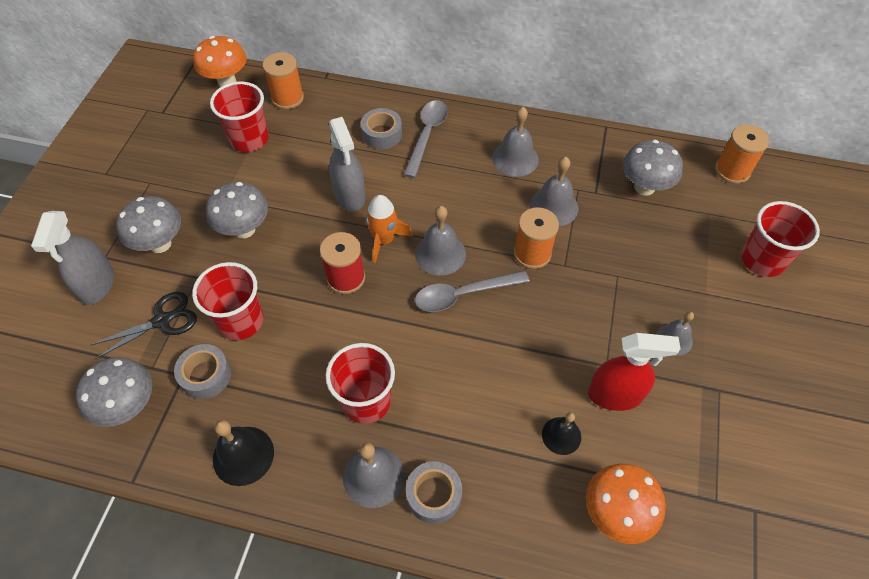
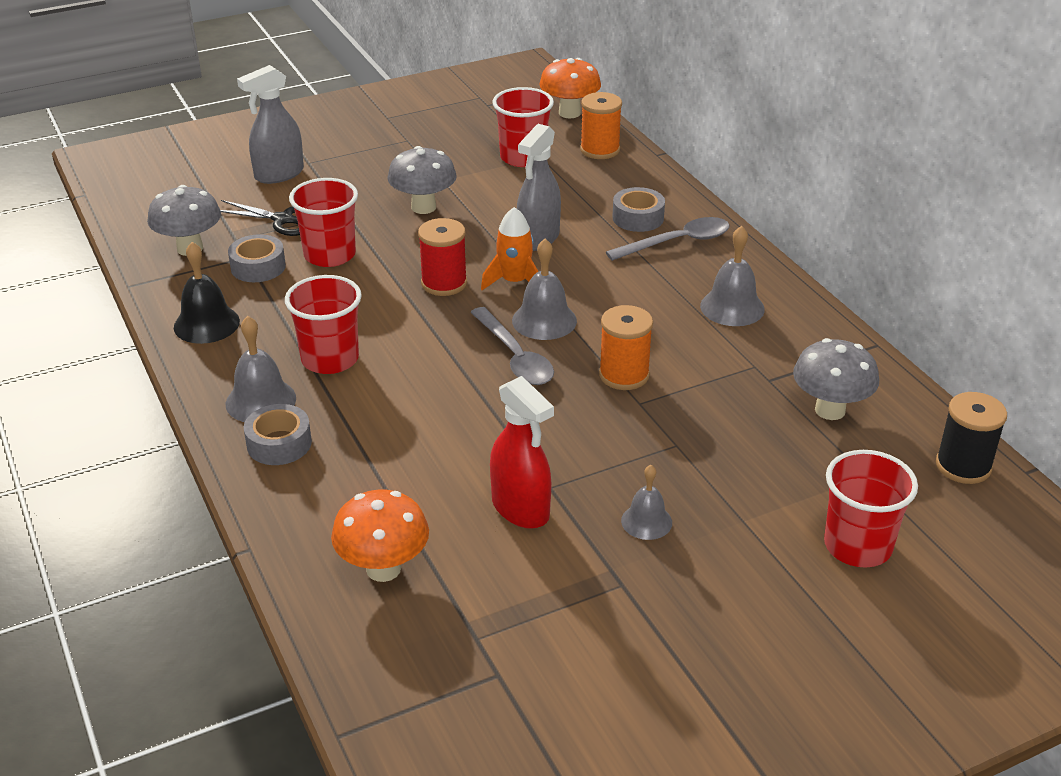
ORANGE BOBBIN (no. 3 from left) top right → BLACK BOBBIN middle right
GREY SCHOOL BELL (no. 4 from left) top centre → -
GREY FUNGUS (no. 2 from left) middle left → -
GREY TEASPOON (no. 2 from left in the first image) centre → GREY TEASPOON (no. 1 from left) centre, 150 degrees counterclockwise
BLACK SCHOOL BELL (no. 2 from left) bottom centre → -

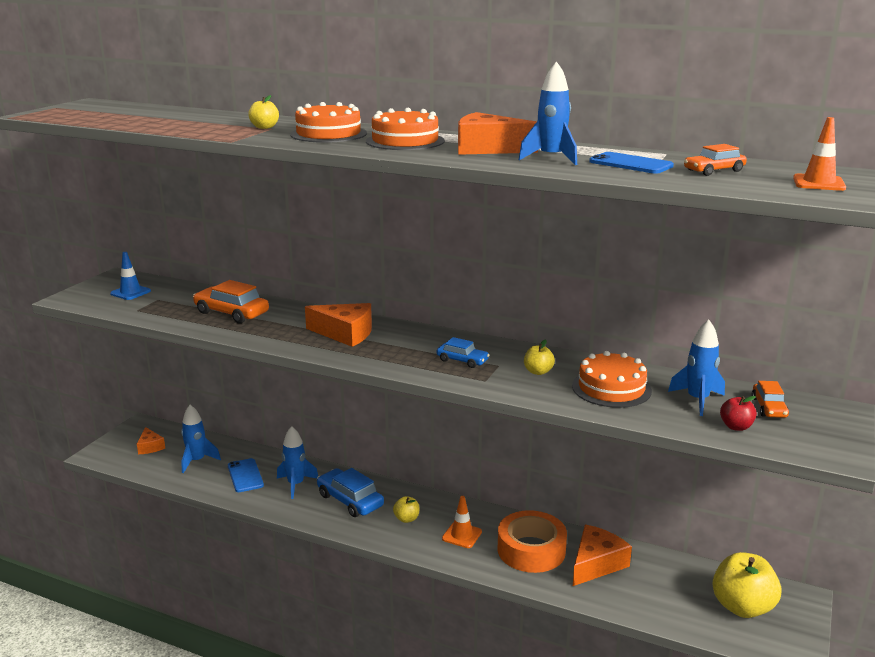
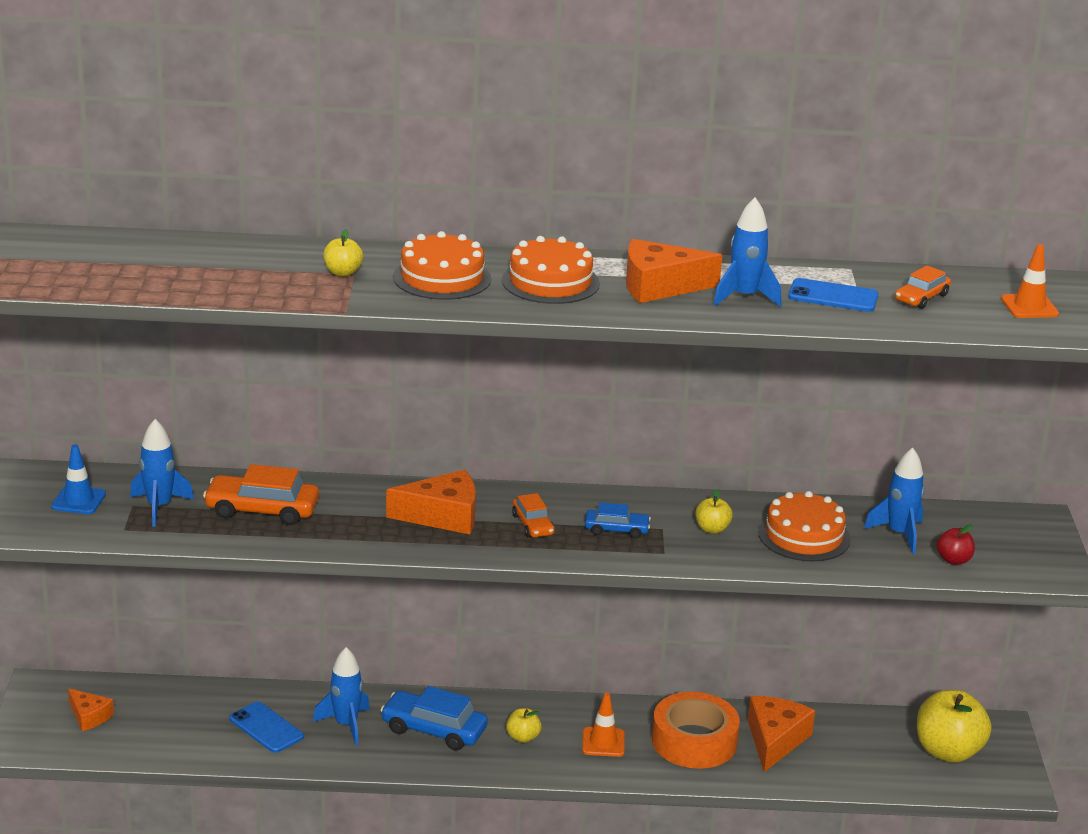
ORANGE CAR (no. 3 from left in the first image) middle right → ORANGE CAR (no. 2 from left) centre, shifted
ROYAL BLUE TOY ROCKET (no. 1 from left) bottom left → ROYAL BLUE TOY ROCKET (no. 1 from left) middle left, shifted

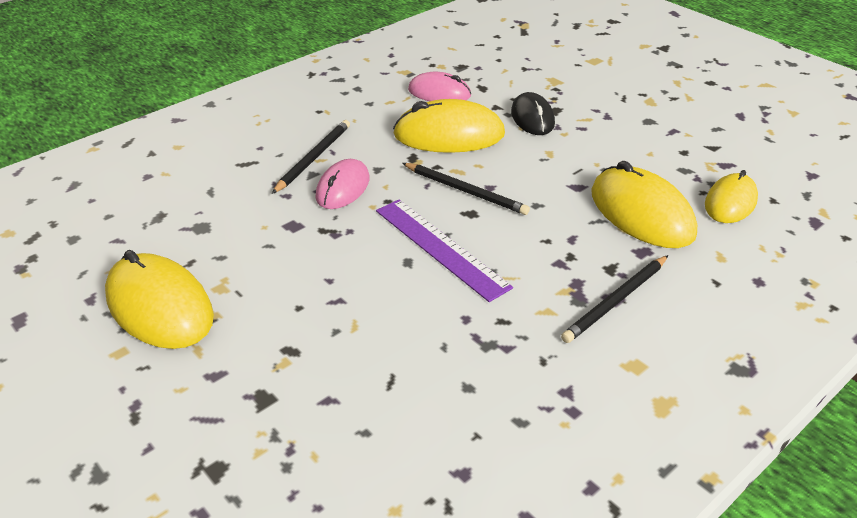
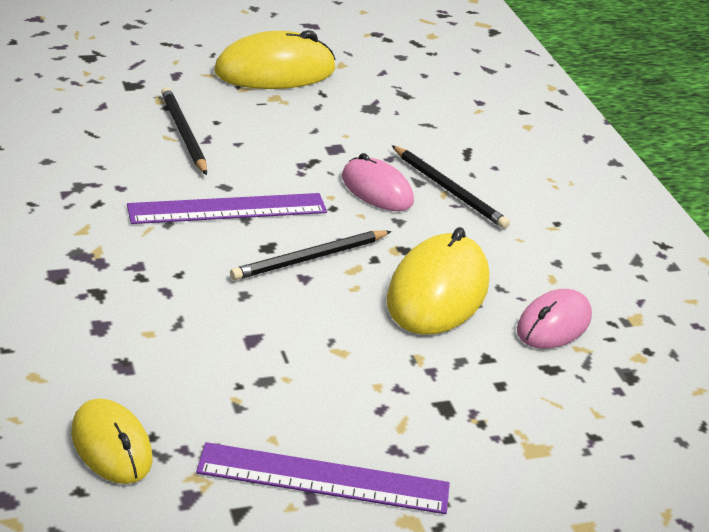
BLACK COMPUTER MOUSE top centre → -
GOLDEN COMPUTER MOUSE (no. 3 from left) middle right → -
BLACK PENCIL (no. 3 from left in the first image) middle right → BLACK PENCIL (no. 1 from left) top left, shifted
- → VIOLET STRAIGHTEDGE (no. 2 from left) bottom centre

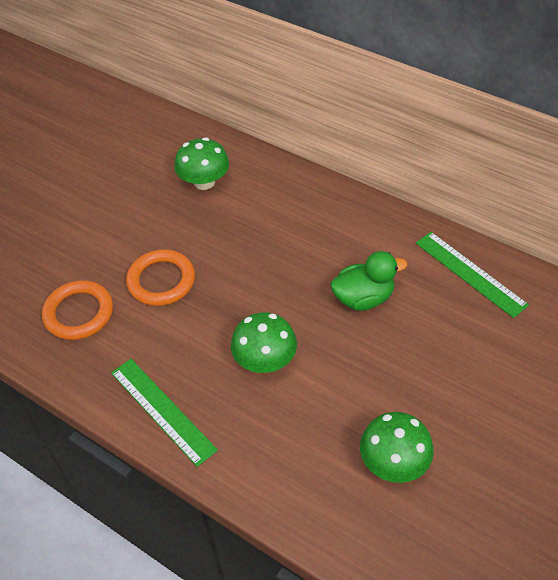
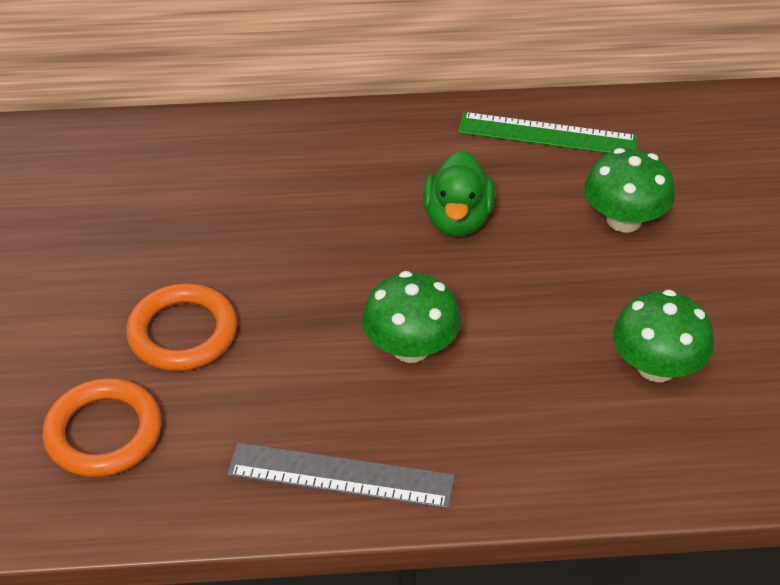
LEAF-GREEN FUNGUS (no. 1 from left in the first image) top centre → LEAF-GREEN FUNGUS (no. 2 from left) top right, shifted
LEAF-GREEN TOY DUCK centre → LEAF-GREEN TOY DUCK top centre, 150 degrees clockwise
LEAF-GREEN STRAIGHTEDGE (no. 1 from left) bottom left → GREY STRAIGHTEDGE bottom centre

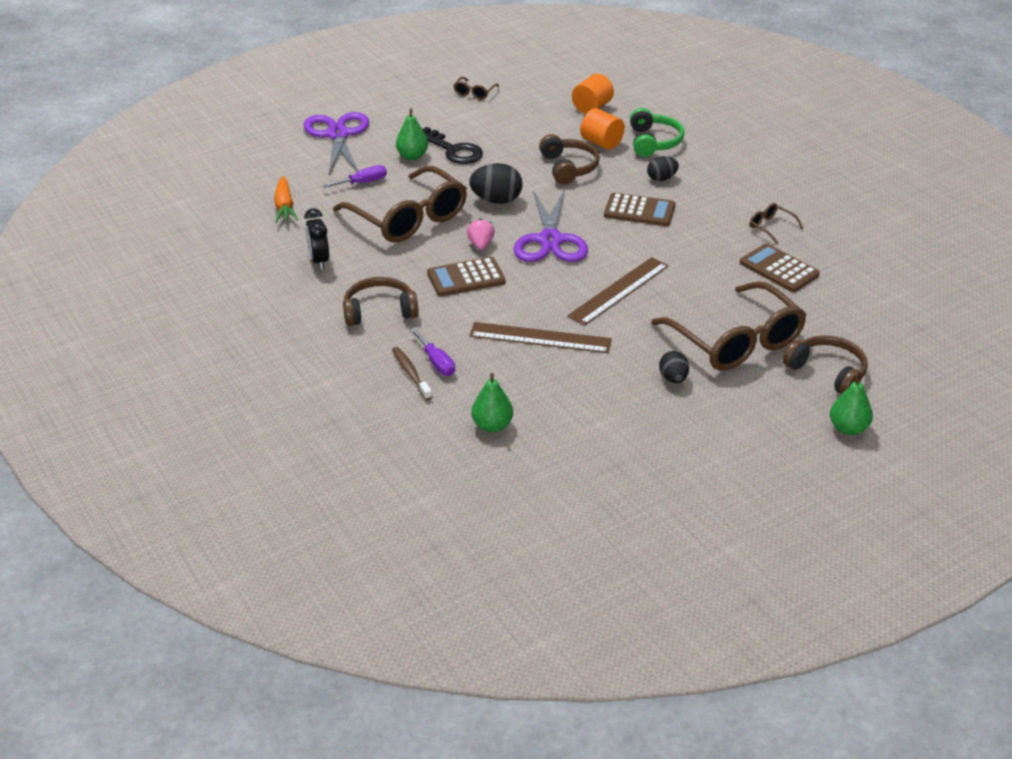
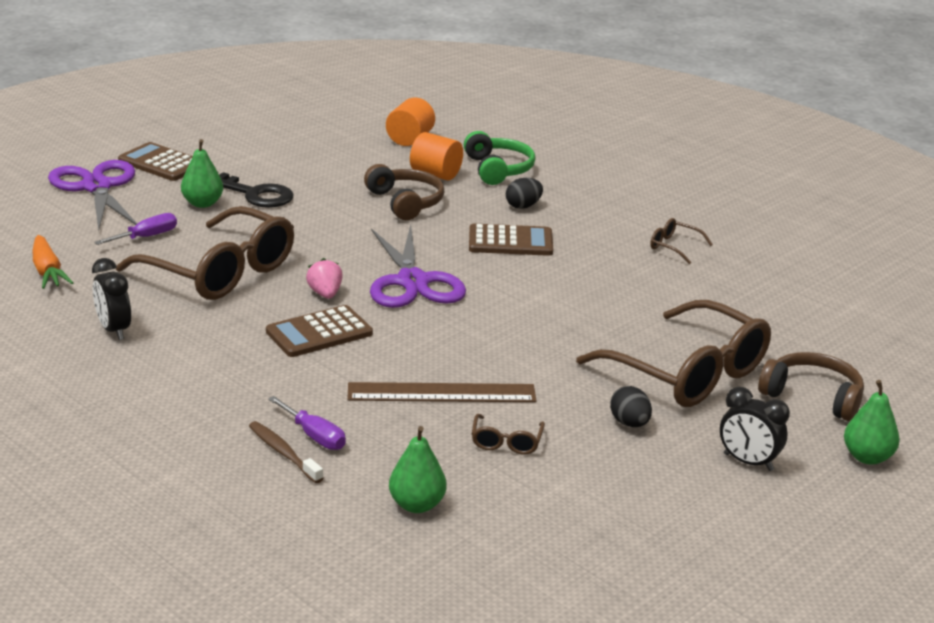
RUSSET SPECTACLES (no. 2 from left) top centre → RUSSET SPECTACLES (no. 2 from left) bottom centre, shifted
BLACK EGG SHAPE (no. 1 from left) top centre → -
RUSSET POCKET CALCULATOR (no. 3 from left in the first image) middle right → RUSSET POCKET CALCULATOR (no. 1 from left) top left, shifted
RUSSET STRAIGHTEDGE (no. 2 from left) centre → -
RUSSET HEADPHONES (no. 1 from left) centre → -
- → BLACK ALARM CLOCK (no. 2 from left) bottom right

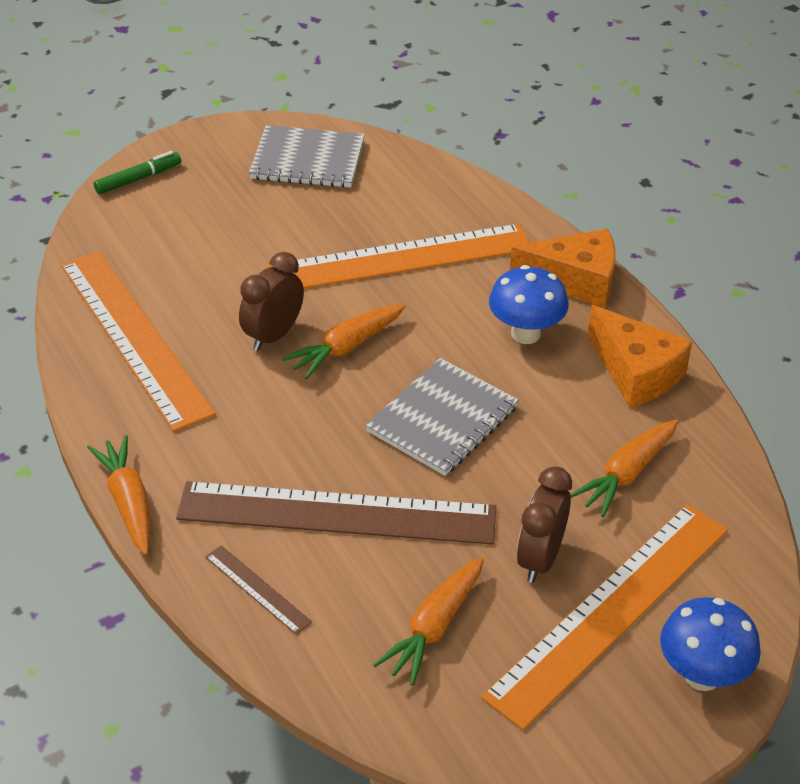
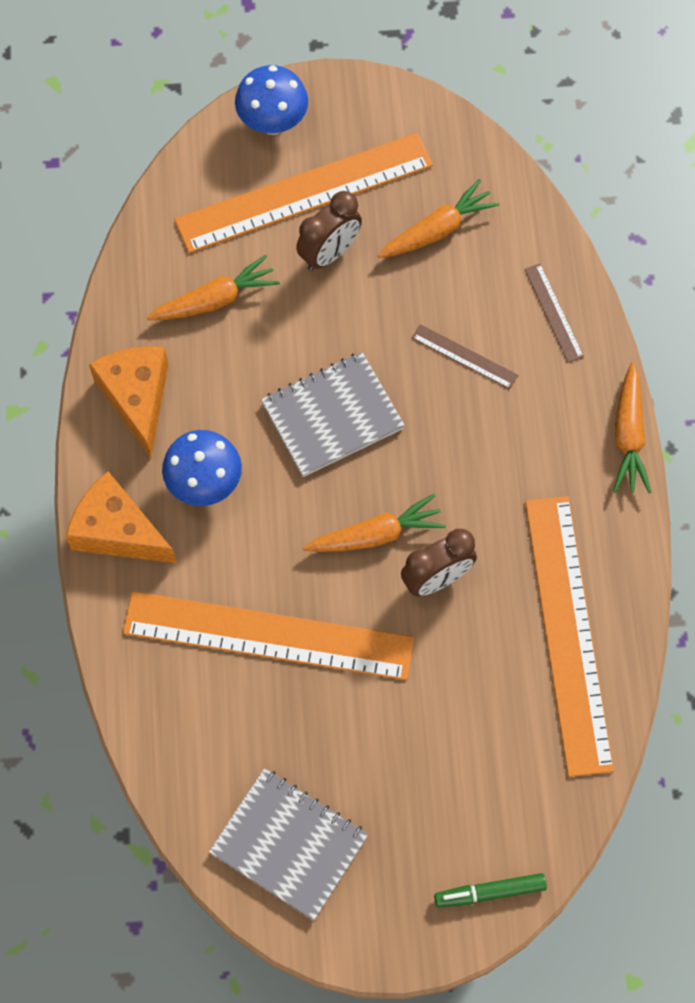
RUSSET STRAIGHTEDGE (no. 2 from left in the first image) centre → RUSSET STRAIGHTEDGE (no. 1 from left) middle right, x0.41

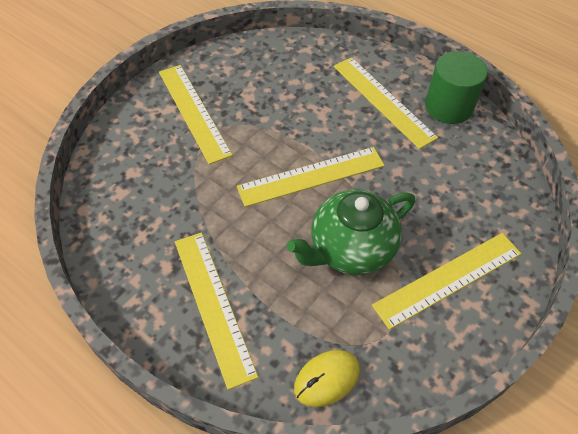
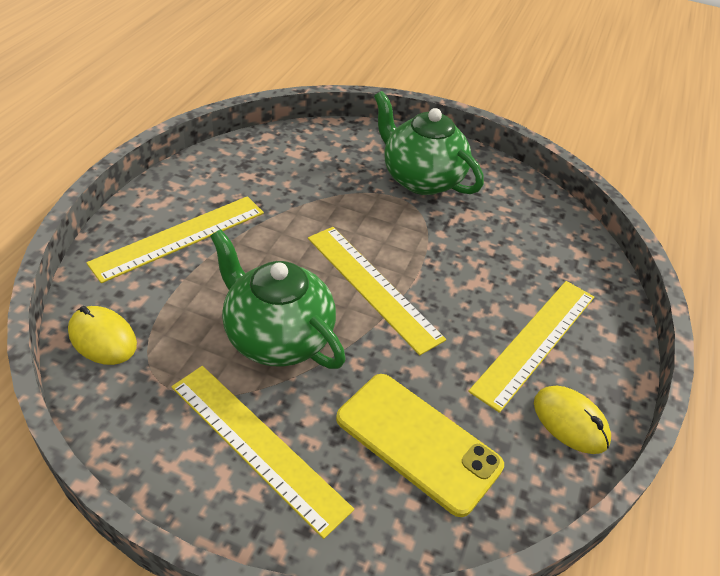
LEAF-GREEN CYLINDER top right → GOLDEN COMPUTER MOUSE (no. 2 from left) bottom right
GOLDEN STRAIGHTEDGE (no. 1 from left) top centre → LEAF-GREEN TEA POT (no. 2 from left) top centre
- → GOLDEN PHONE bottom centre

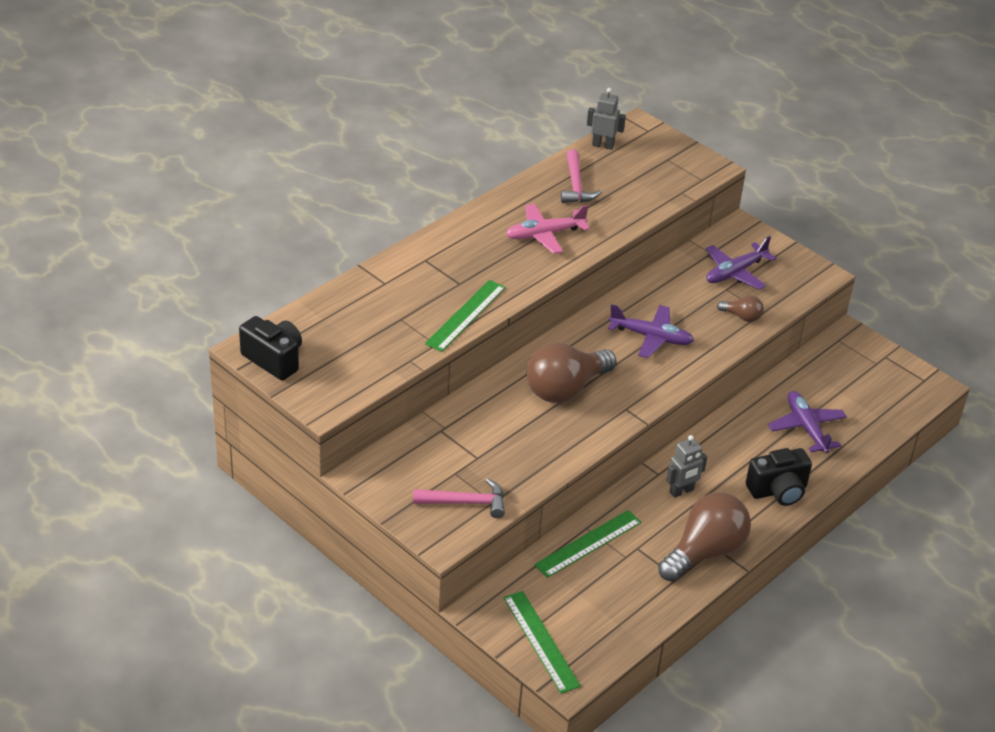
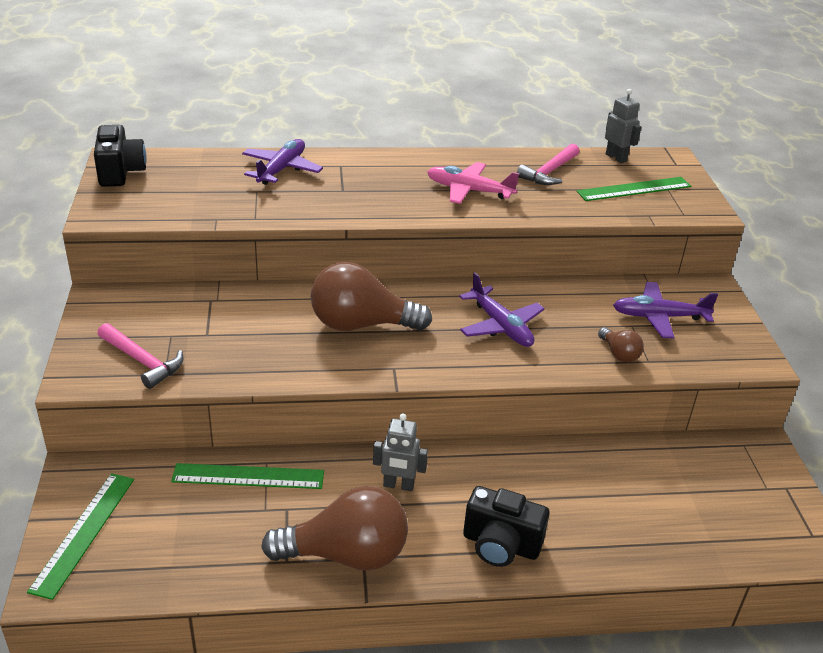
LEAF-GREEN STRAIGHTEDGE (no. 1 from left in the first image) centre → LEAF-GREEN STRAIGHTEDGE (no. 3 from left) top right, shifted
VIOLET TOY PLANE (no. 3 from left in the first image) middle right → VIOLET TOY PLANE (no. 1 from left) top centre, shifted

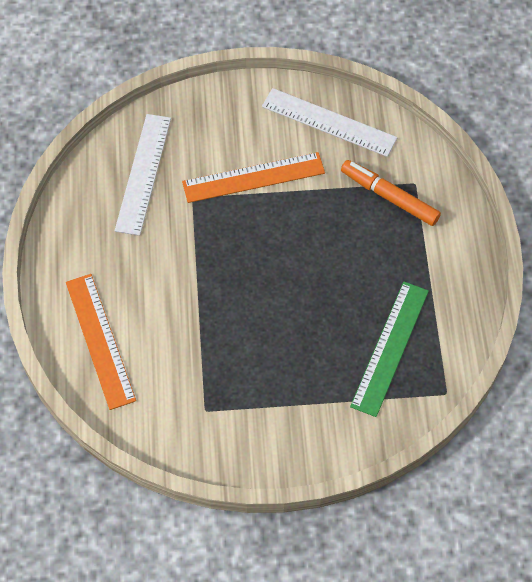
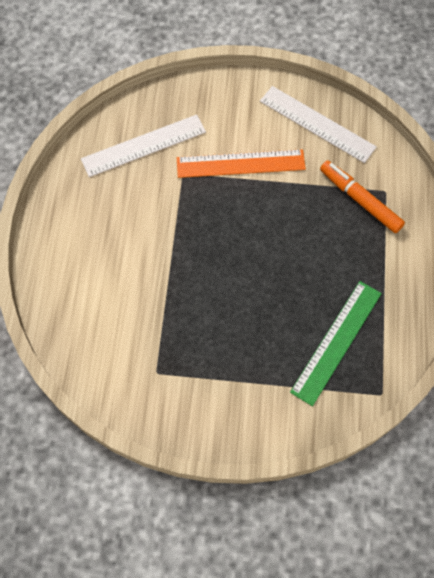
WHITE STRAIGHTEDGE (no. 1 from left) top left, 45 degrees clockwise
ORANGE STRAIGHTEDGE (no. 1 from left) middle left → -

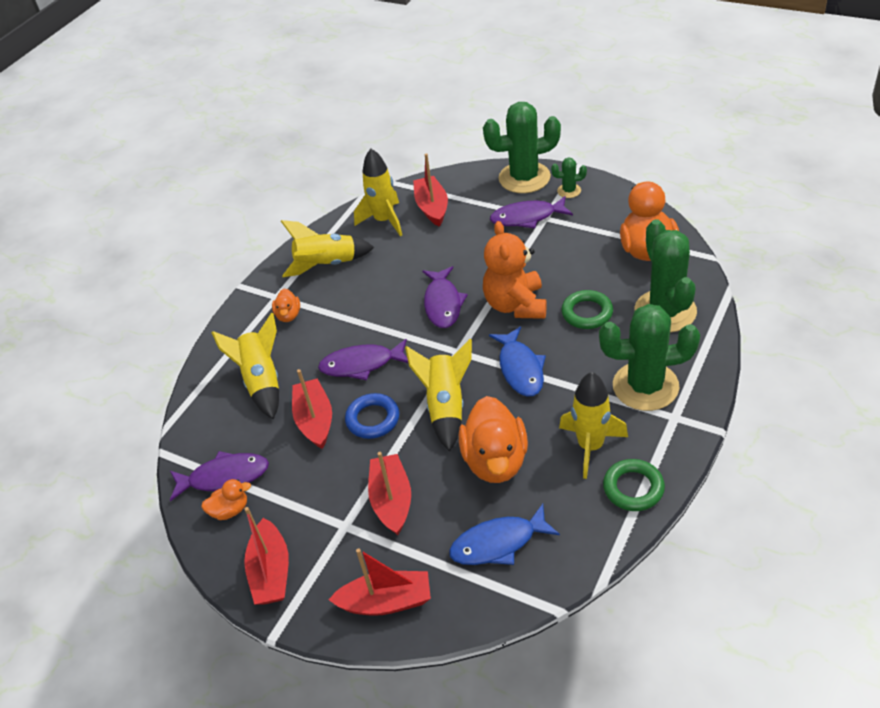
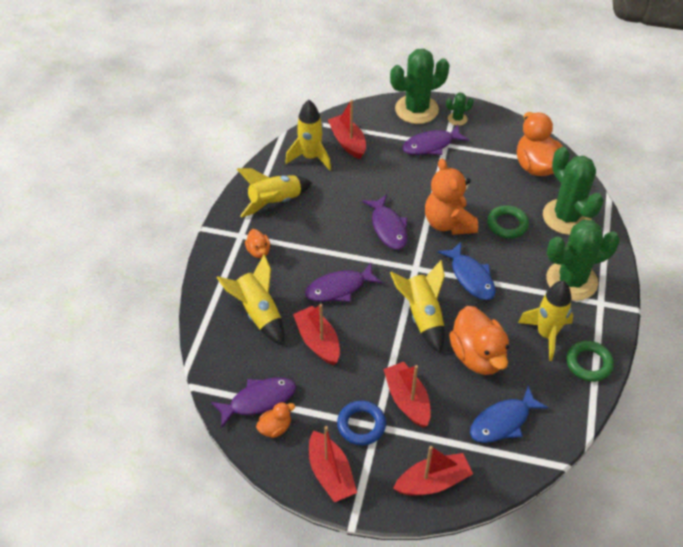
ROYAL BLUE RING centre → ROYAL BLUE RING bottom centre, shifted

